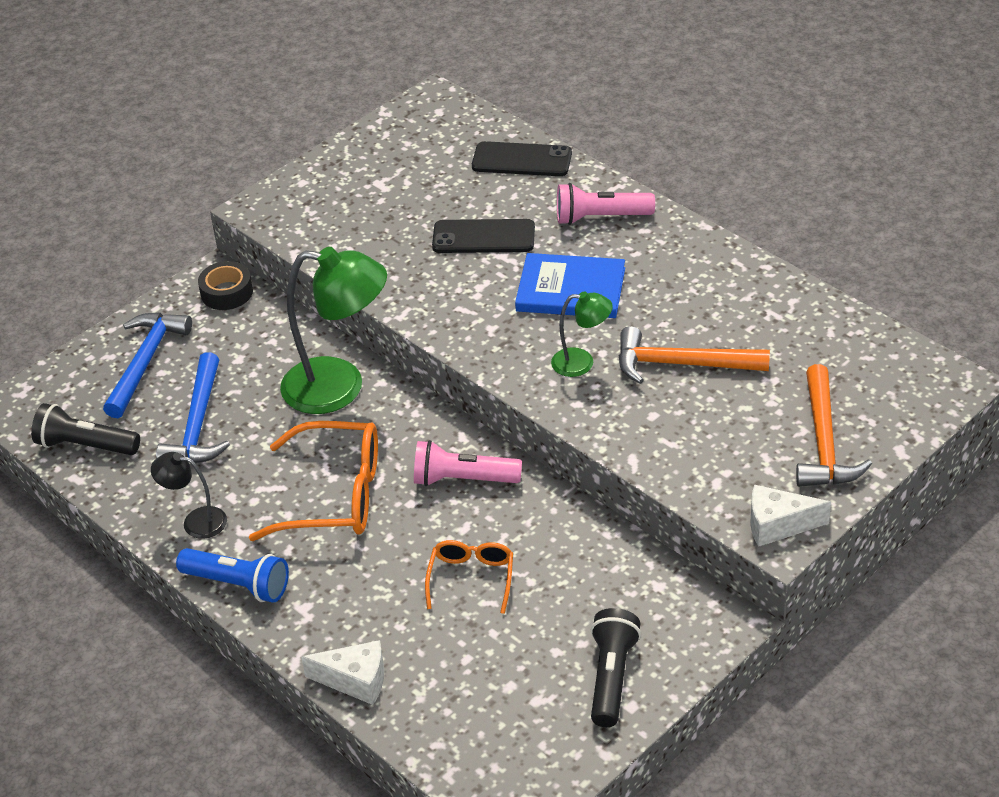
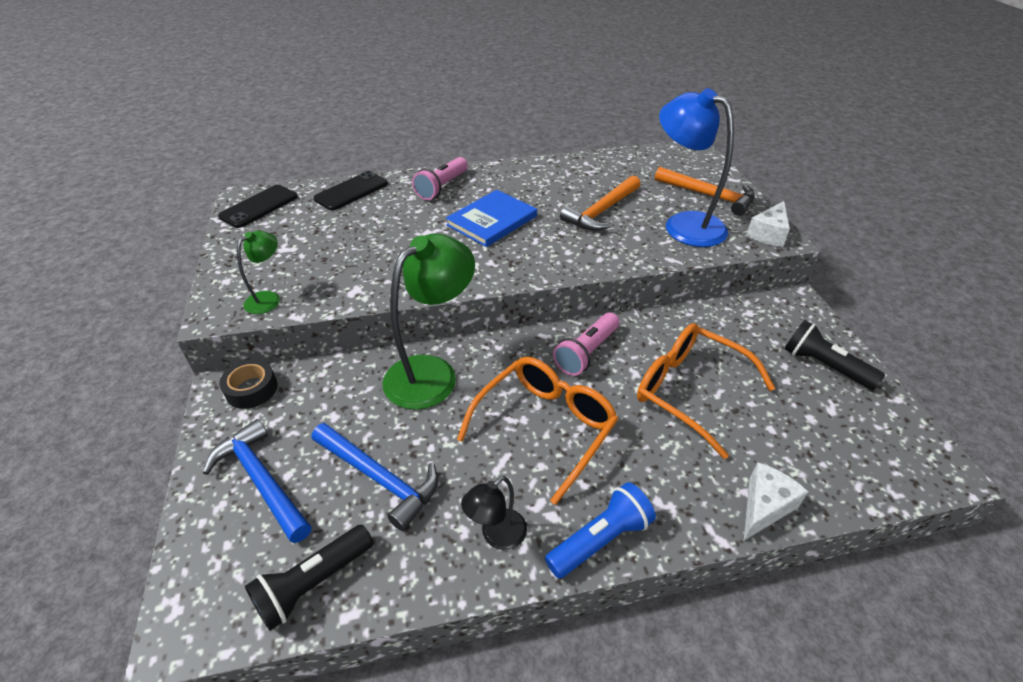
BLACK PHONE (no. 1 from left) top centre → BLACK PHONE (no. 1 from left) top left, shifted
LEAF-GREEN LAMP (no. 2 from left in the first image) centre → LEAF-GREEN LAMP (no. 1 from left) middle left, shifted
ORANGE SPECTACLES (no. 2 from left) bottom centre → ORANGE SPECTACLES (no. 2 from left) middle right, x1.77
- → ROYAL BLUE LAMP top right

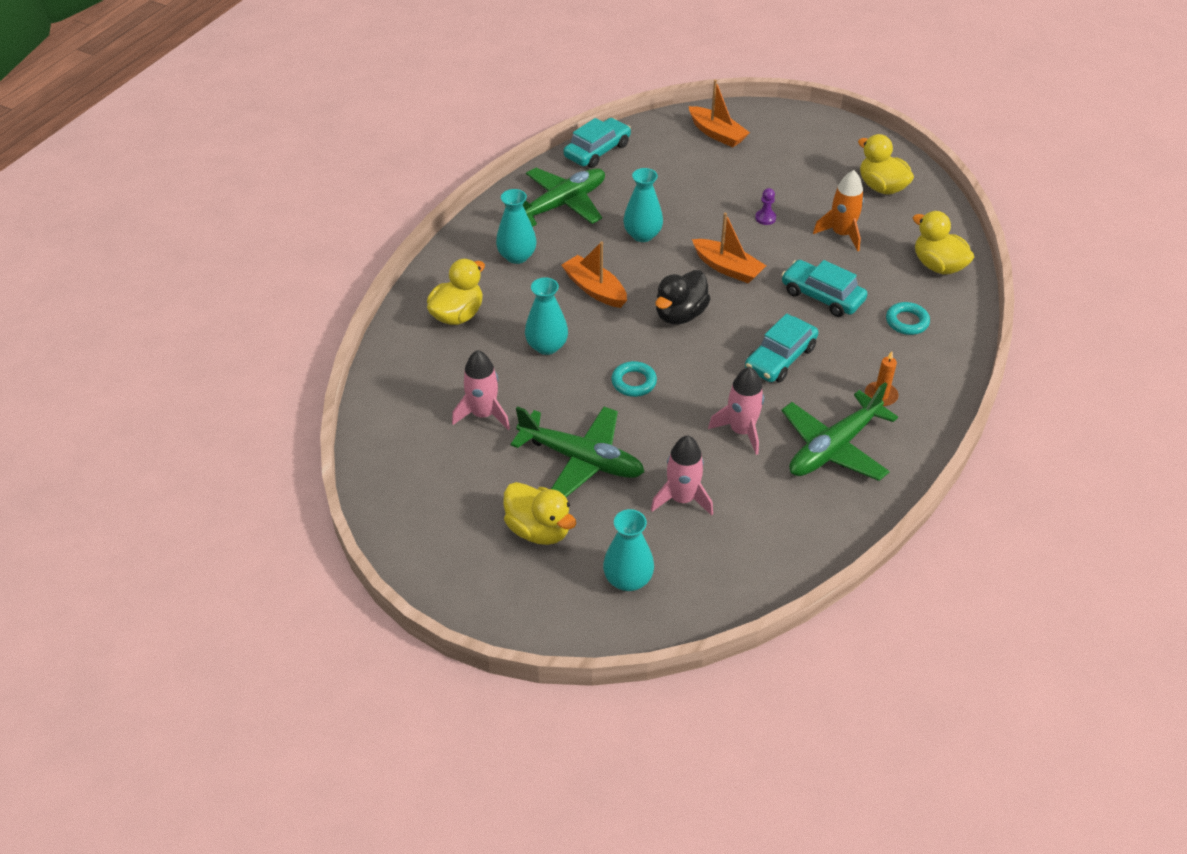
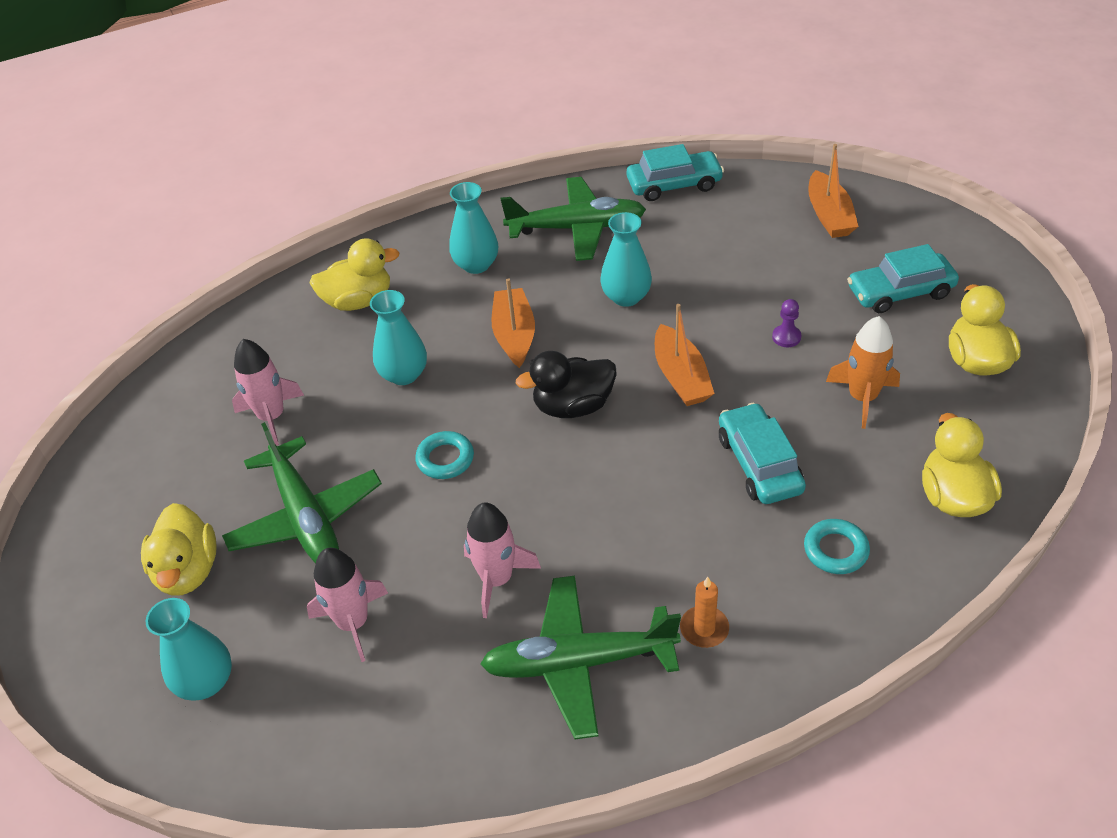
AQUA CAR (no. 2 from left in the first image) centre → AQUA CAR (no. 3 from left) top right, shifted

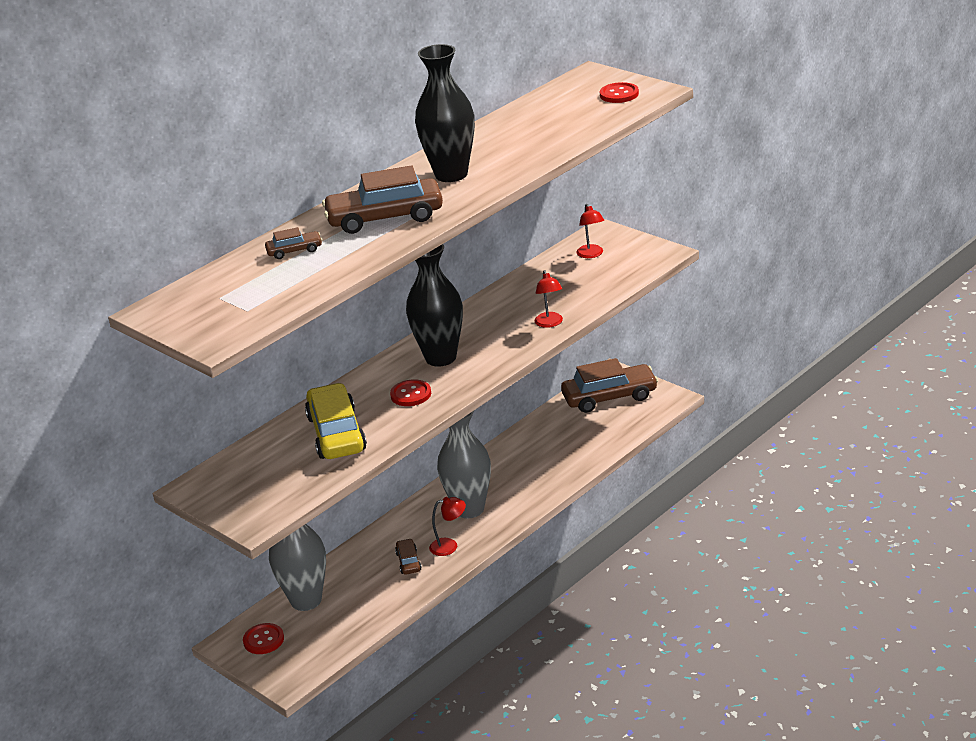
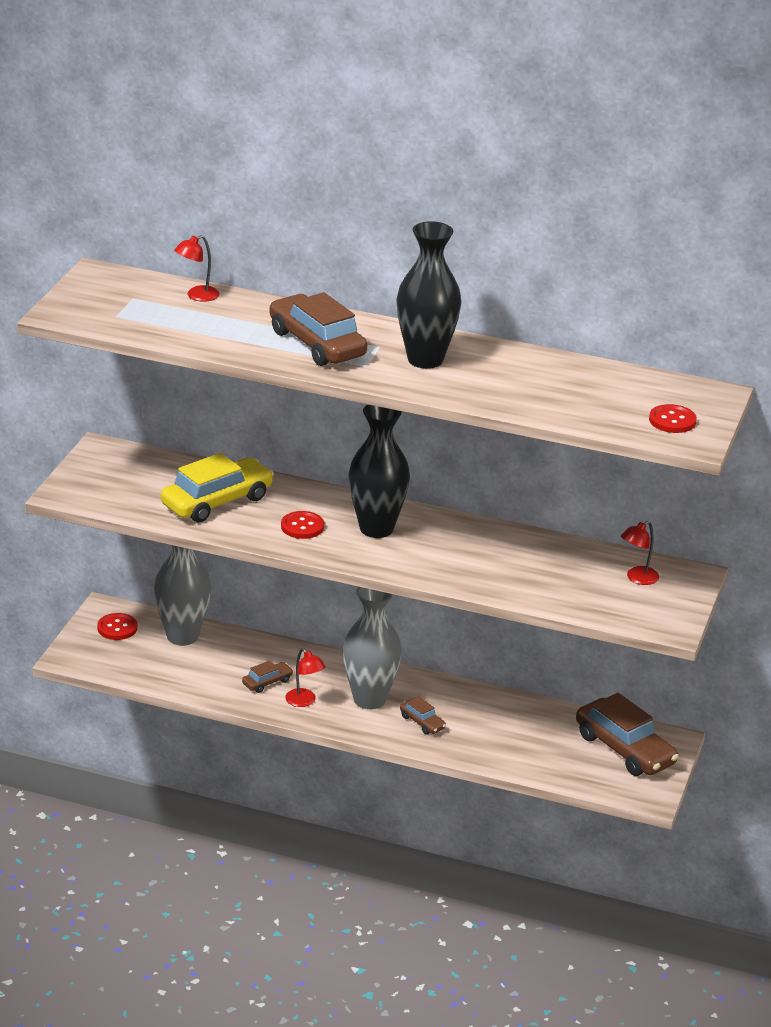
RUSSET CAR (no. 1 from left in the first image) top left → RUSSET CAR (no. 3 from left) bottom centre, shifted
SCARLET LAMP (no. 2 from left in the first image) centre → SCARLET LAMP (no. 1 from left) top left, shifted

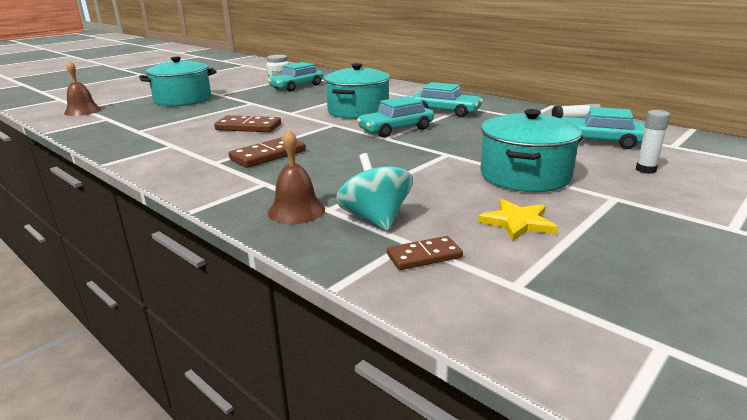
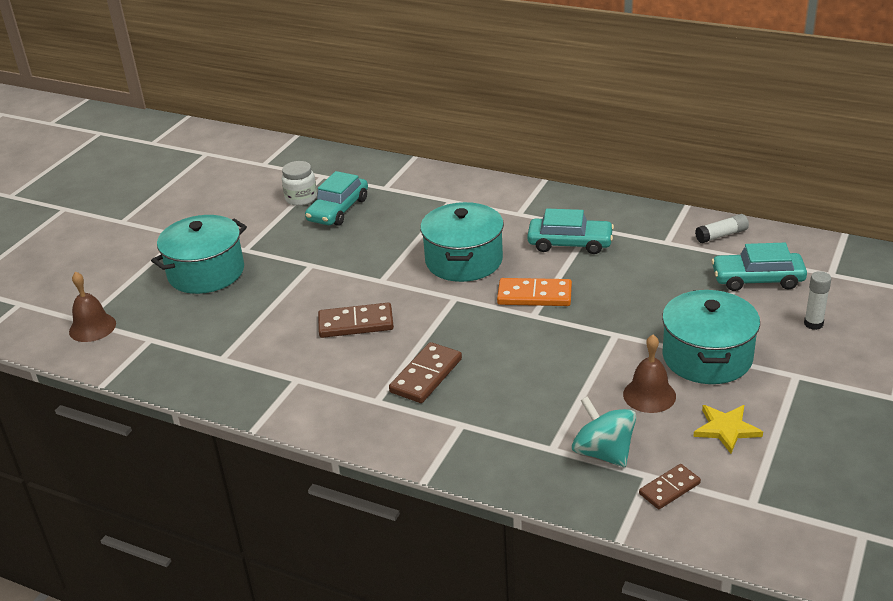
AQUA CAR (no. 2 from left) top centre → ORANGE DOMINO TILE centre
RUSSET SCHOOL BELL (no. 2 from left) centre → RUSSET SCHOOL BELL (no. 2 from left) middle right, shifted

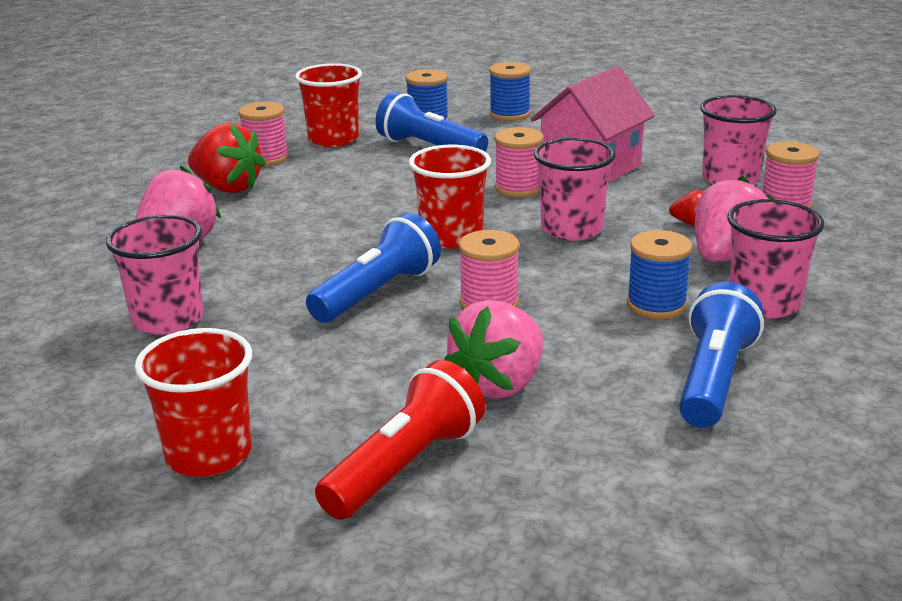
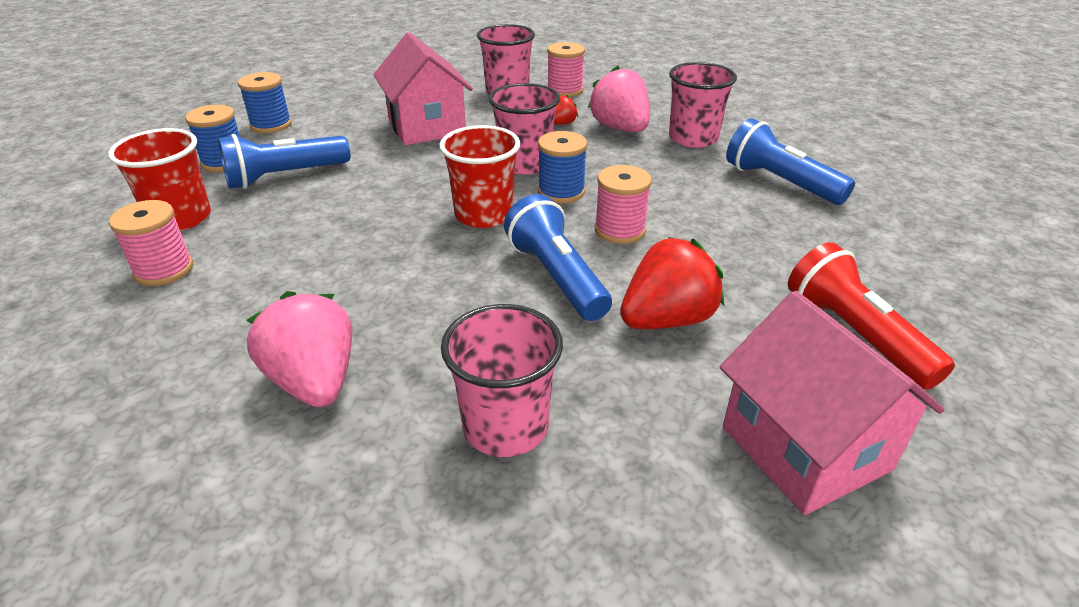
SCARLET TOY STRAWBERRY (no. 1 from left in the first image) top left → SCARLET TOY STRAWBERRY (no. 2 from left) centre, shifted
PINK BOBBIN (no. 3 from left) top centre → -
ROYAL BLUE BOBBIN (no. 3 from left) middle right → ROYAL BLUE BOBBIN (no. 3 from left) top centre, shifted
PINK TOY STRAWBERRY (no. 2 from left) centre → -
SCARLET CUP (no. 1 from left) bottom left → PINK HOUSE (no. 2 from left) middle right

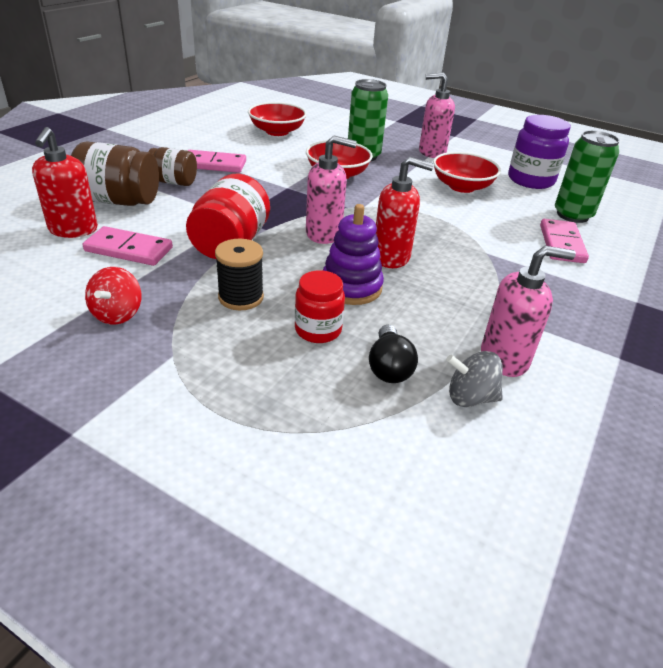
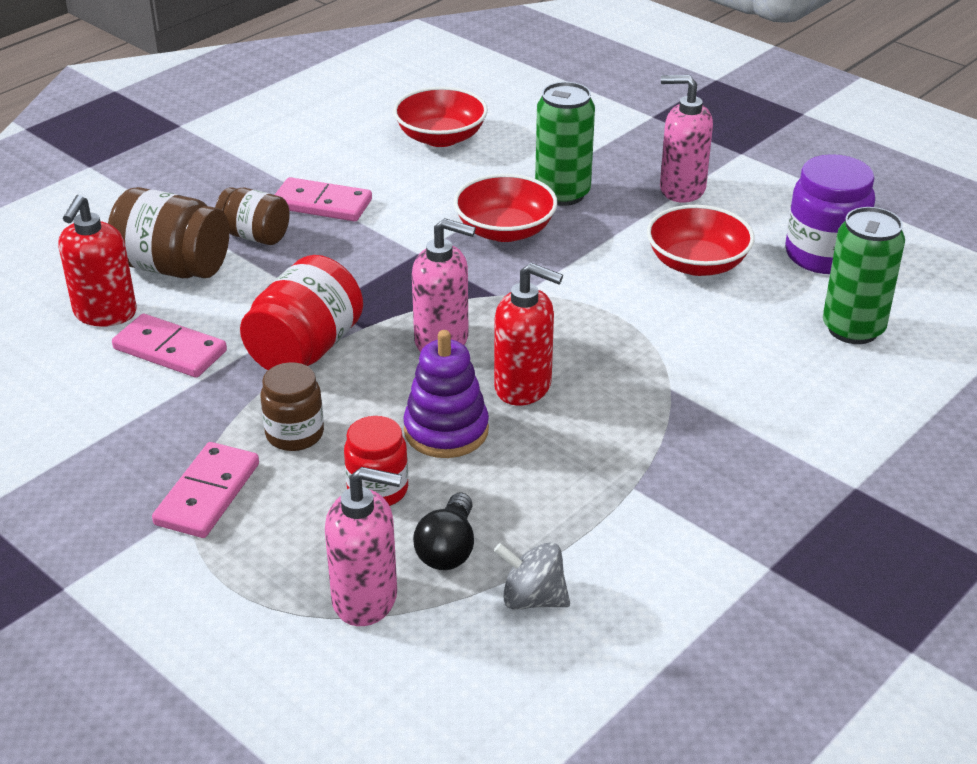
PINK DOMINO TILE (no. 3 from left in the first image) middle right → PINK DOMINO TILE (no. 2 from left) middle left, shifted
BLACK BOBBIN centre → RUSSET JAM JAR (no. 3 from left) middle left
PINK SOAP DISPENSER (no. 3 from left in the first image) middle right → PINK SOAP DISPENSER (no. 1 from left) bottom centre, shifted
SCARLET WHIRLIGIG middle left → -

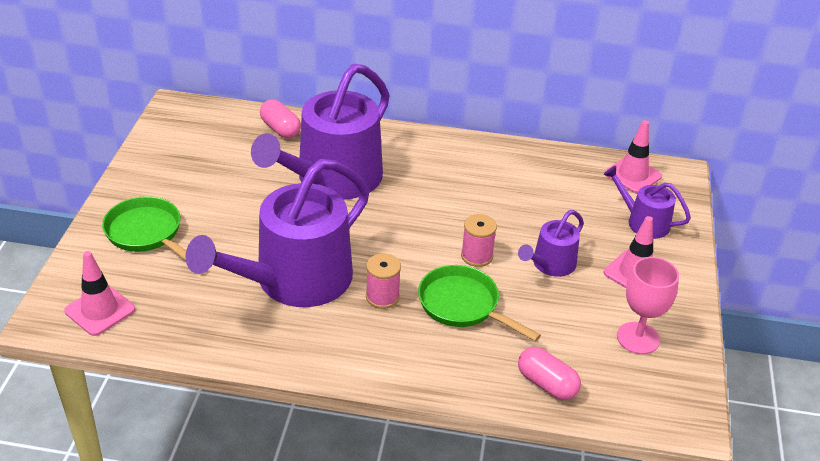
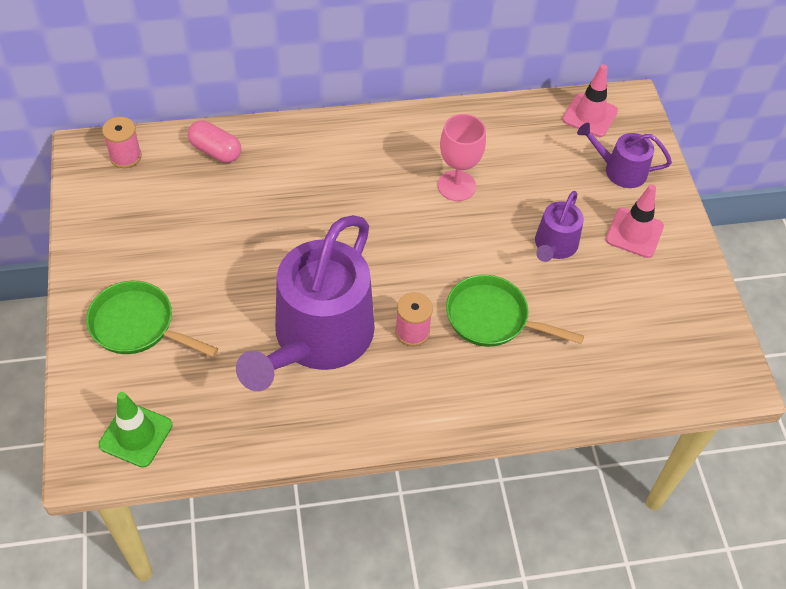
VIOLET SPRINKLING CAN (no. 2 from left) top centre → -
PINK BOBBIN (no. 2 from left in the first image) centre → PINK BOBBIN (no. 1 from left) top left, shifted
PINK TRAFFIC CONE (no. 1 from left) middle left → LEAF-GREEN TRAFFIC CONE bottom left
PINK CHALICE middle right → PINK CHALICE top centre, shifted
PINK PILL (no. 2 from left) bottom right → -

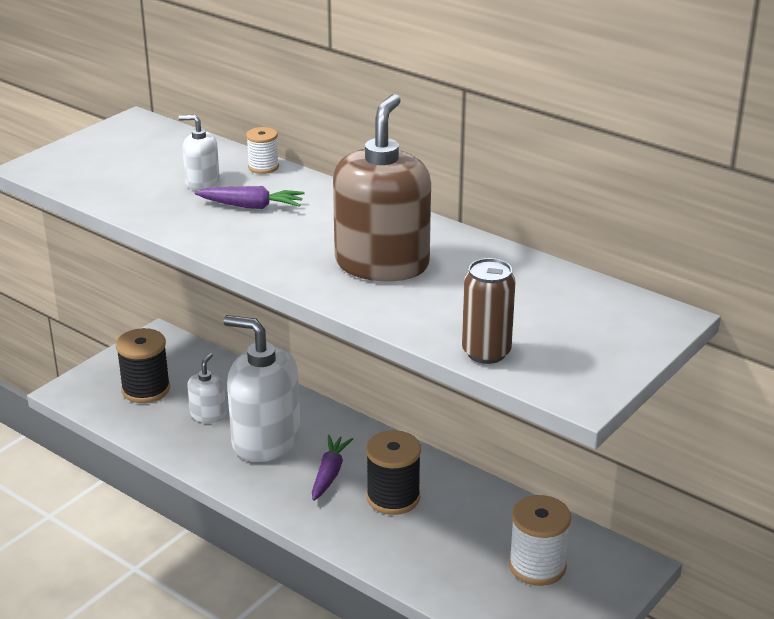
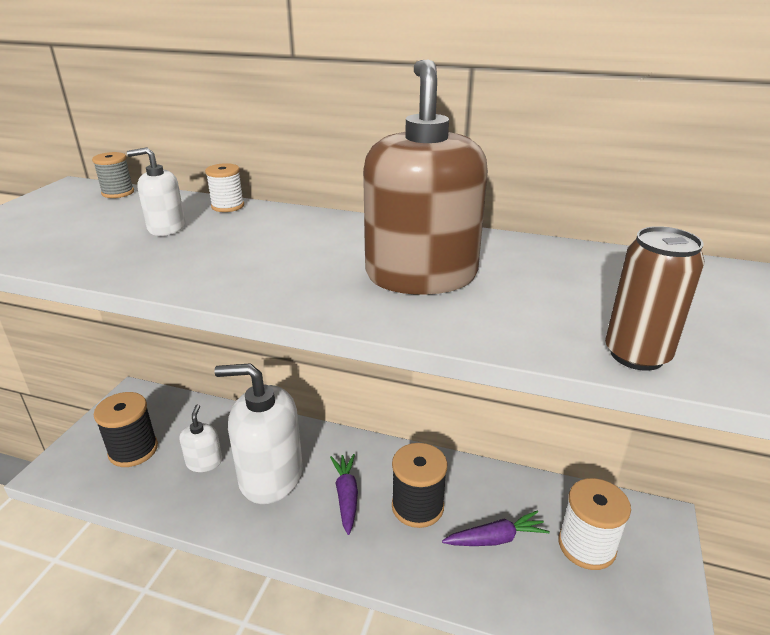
VIOLET CARROT (no. 1 from left in the first image) top left → VIOLET CARROT (no. 2 from left) bottom centre, shifted
- → GREY BOBBIN top left

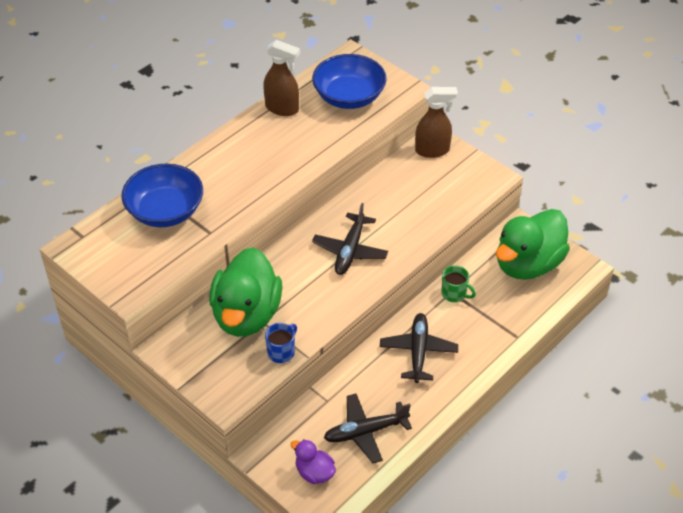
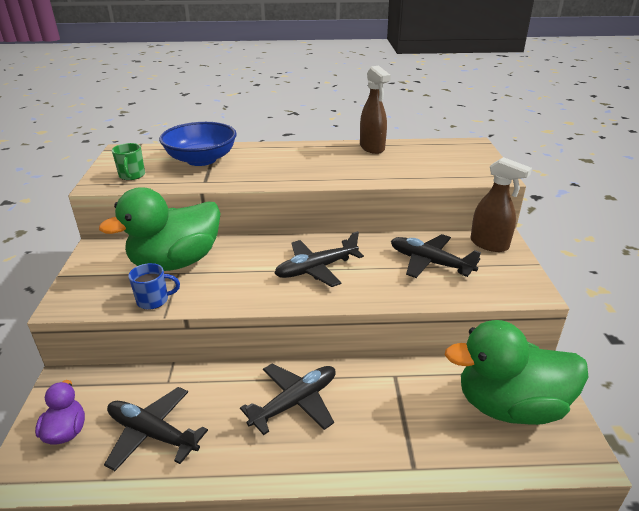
ROYAL BLUE SERVING BOWL (no. 2 from left) top centre → -
LEAF-GREEN TEA MUG middle right → LEAF-GREEN TEA MUG top left, shifted
- → BLACK TOY PLANE (no. 4 from left) middle right

